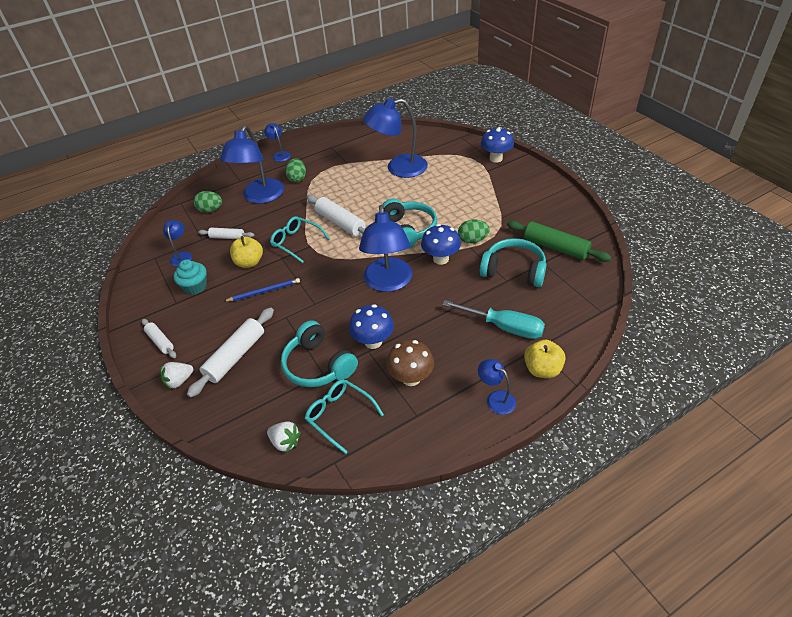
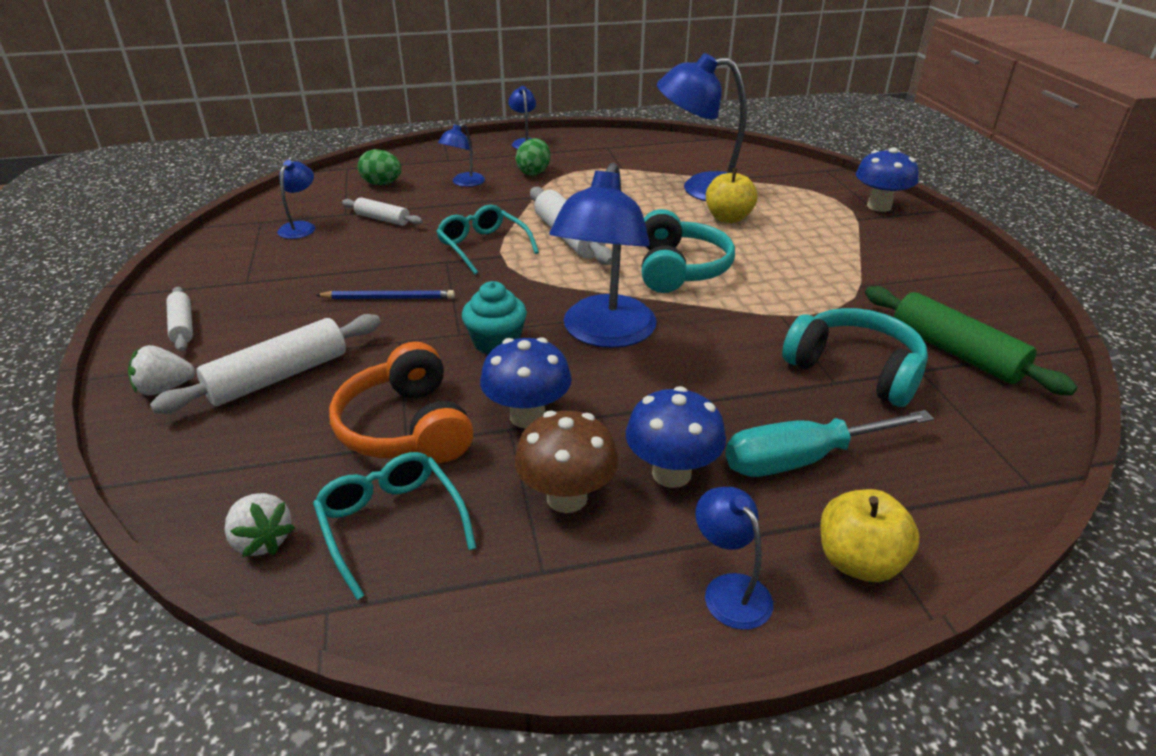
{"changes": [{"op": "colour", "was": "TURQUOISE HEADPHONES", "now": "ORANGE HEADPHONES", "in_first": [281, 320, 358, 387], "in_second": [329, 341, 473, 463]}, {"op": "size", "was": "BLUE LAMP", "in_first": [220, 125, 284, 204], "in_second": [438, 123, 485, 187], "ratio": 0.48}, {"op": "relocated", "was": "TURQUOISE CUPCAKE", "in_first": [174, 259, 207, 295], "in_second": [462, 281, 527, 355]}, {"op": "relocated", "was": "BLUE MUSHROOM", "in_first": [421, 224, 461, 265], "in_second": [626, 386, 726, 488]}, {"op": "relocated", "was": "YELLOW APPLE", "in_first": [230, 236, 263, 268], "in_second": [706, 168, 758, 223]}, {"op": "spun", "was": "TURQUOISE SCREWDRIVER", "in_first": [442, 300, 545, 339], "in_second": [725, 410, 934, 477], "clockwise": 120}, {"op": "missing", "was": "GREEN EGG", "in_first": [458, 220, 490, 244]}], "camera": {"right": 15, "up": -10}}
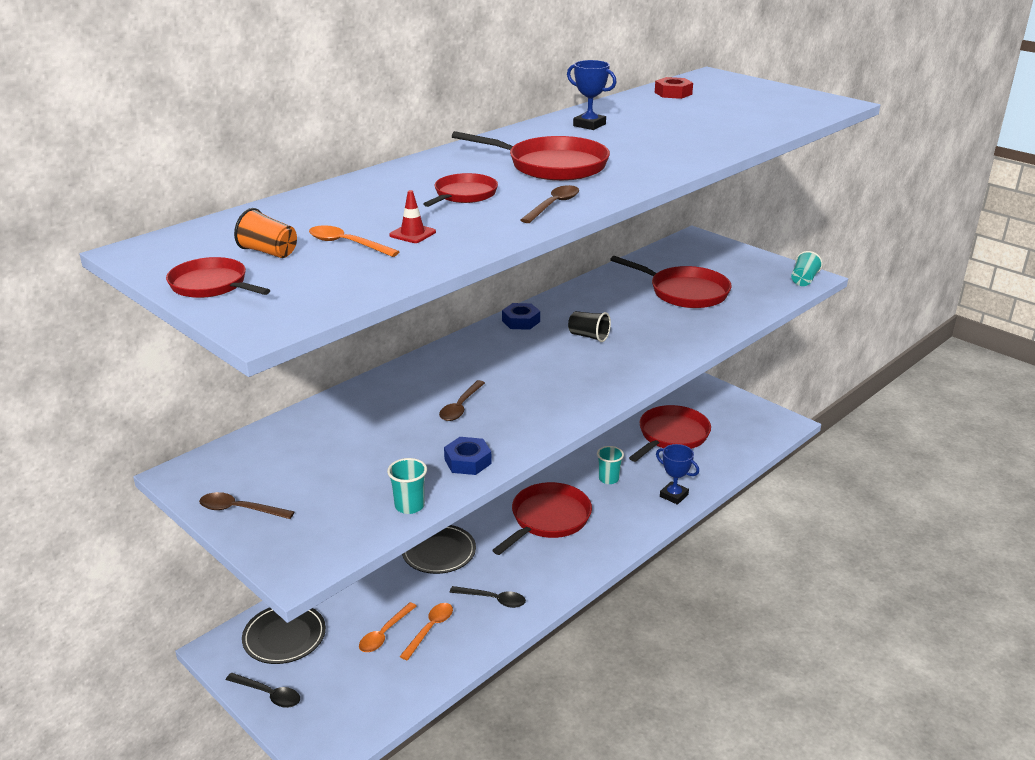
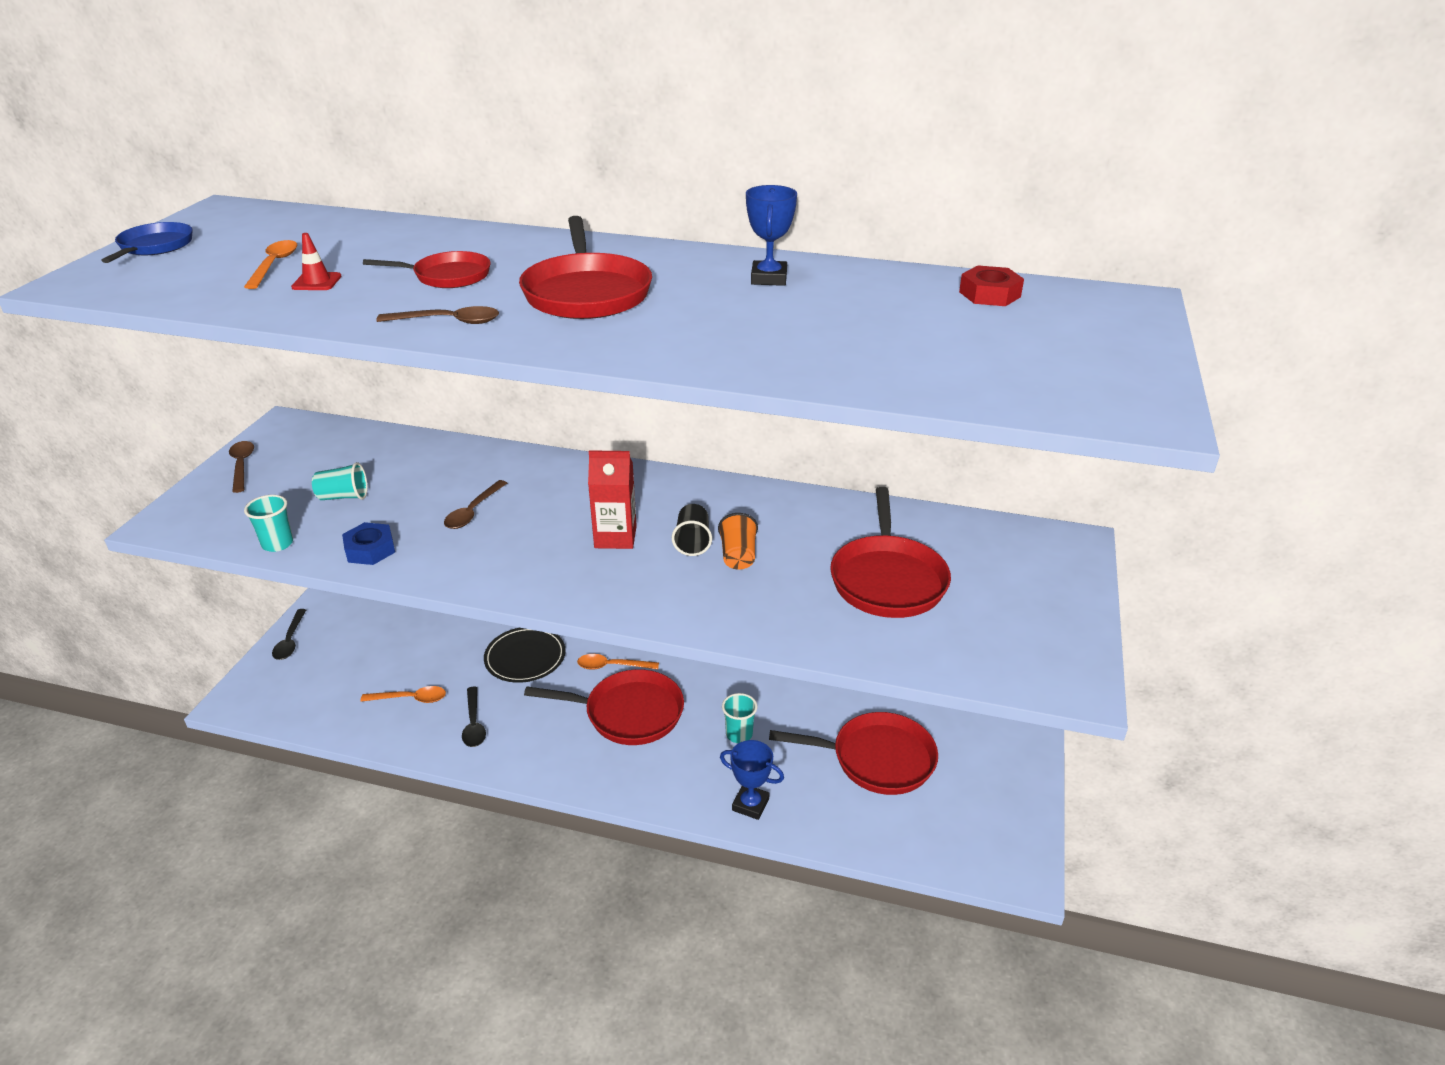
{"changes": [{"op": "colour", "was": "RED PAN", "now": "BLUE PAN", "in_first": [166, 257, 270, 298], "in_second": [101, 222, 193, 263]}, {"op": "relocated", "was": "TURQUOISE CUP", "in_first": [791, 251, 823, 286], "in_second": [312, 462, 368, 500]}, {"op": "spun", "was": "BROWN SPOON", "in_first": [439, 380, 485, 421], "in_second": [444, 480, 507, 529], "clockwise": -60}, {"op": "relocated", "was": "ORANGE SPOON", "in_first": [359, 602, 417, 652], "in_second": [577, 654, 659, 670]}, {"op": "appeared", "now": "RED CARTON", "in_second": [588, 450, 637, 549]}, {"op": "relocated", "was": "ORANGE CUP", "in_first": [234, 208, 297, 258], "in_second": [718, 513, 758, 570]}, {"op": "spun", "was": "BLUE TROPHY", "in_first": [656, 444, 699, 505], "in_second": [720, 740, 784, 820], "clockwise": -75}, {"op": "missing", "was": "BLACK PLATE", "in_first": [242, 608, 326, 664]}, {"op": "missing", "was": "BLUE NUT", "in_first": [502, 303, 540, 330]}], "camera": {"right": 60, "up": 5}}
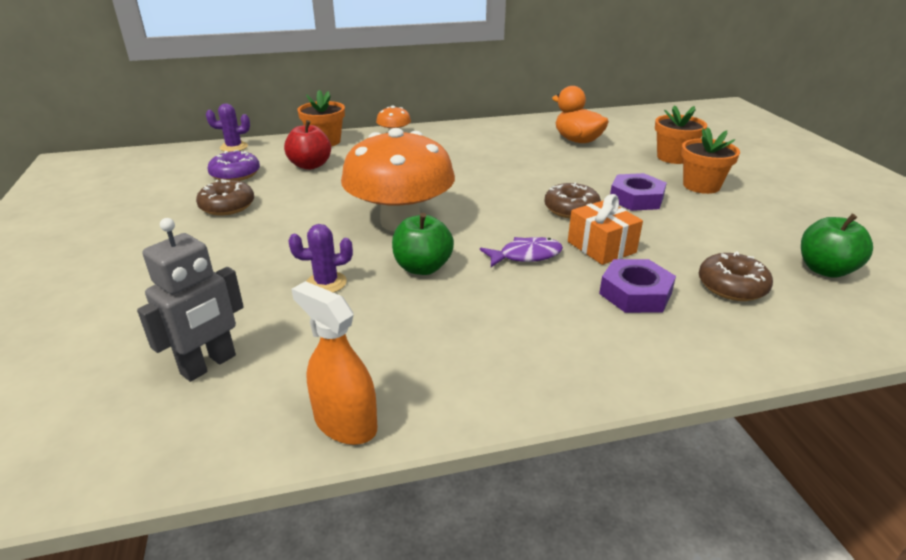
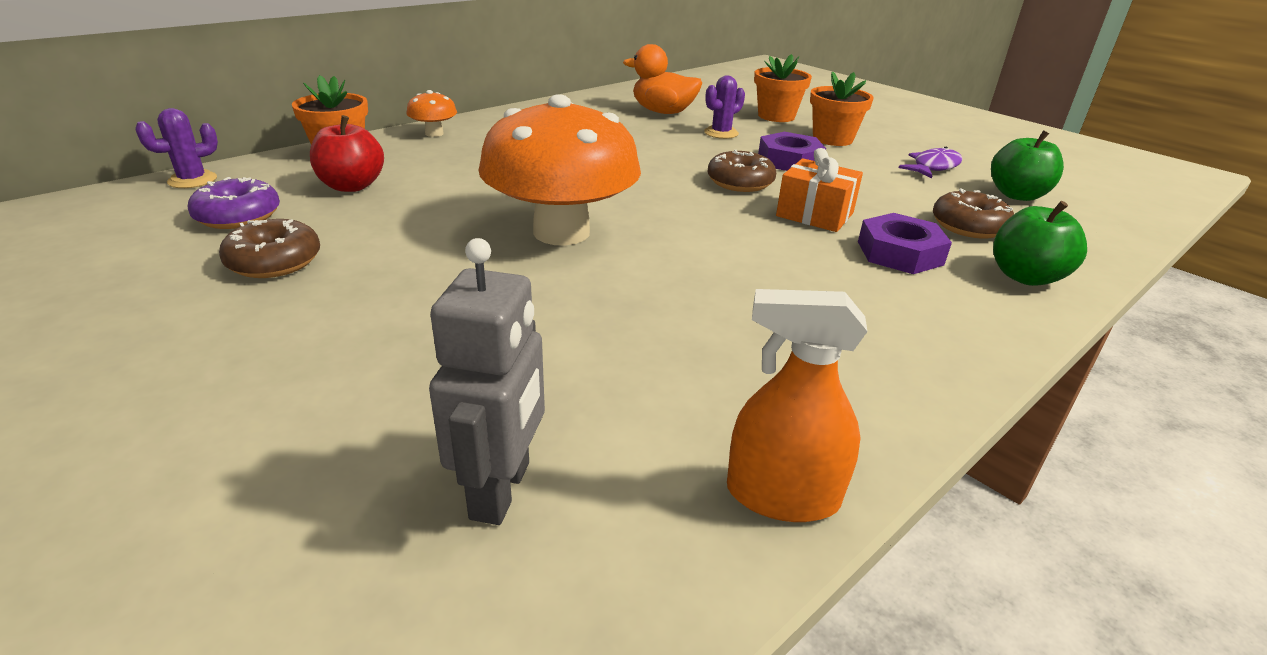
{"changes": [{"op": "relocated", "was": "PURPLE CACTUS", "in_first": [289, 224, 353, 293], "in_second": [704, 75, 745, 139]}, {"op": "relocated", "was": "PURPLE FISH", "in_first": [480, 237, 563, 267], "in_second": [899, 147, 963, 178]}, {"op": "relocated", "was": "GREEN APPLE", "in_first": [392, 213, 454, 275], "in_second": [993, 201, 1087, 286]}], "camera": {"right": -30, "up": 0}}
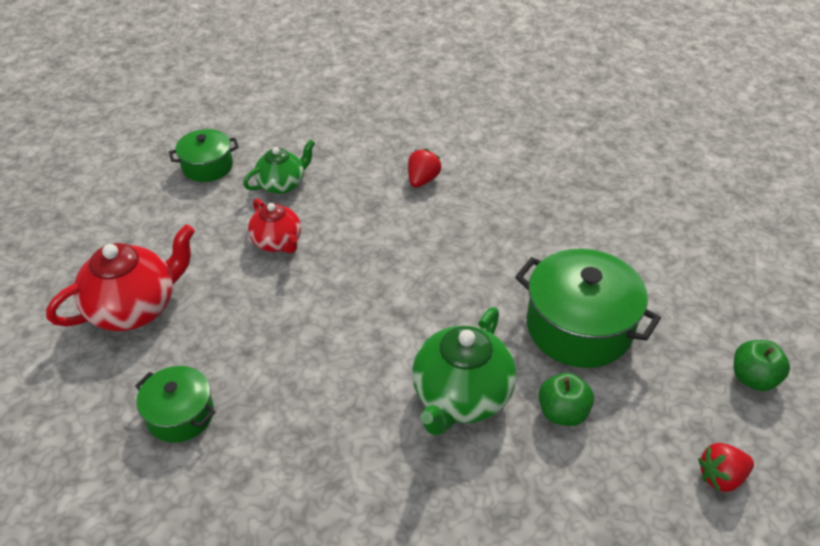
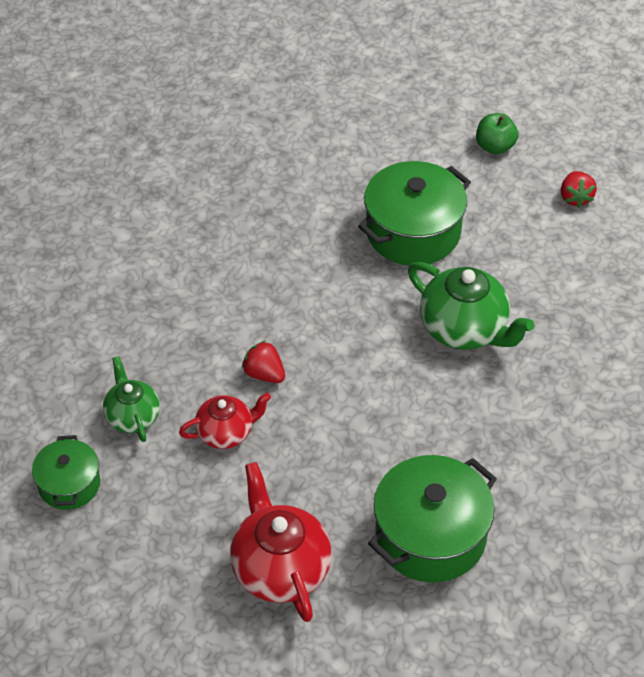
{"changes": [{"op": "relocated", "was": "RED STRAWBERRY", "in_first": [408, 149, 441, 188], "in_second": [242, 341, 285, 383]}, {"op": "size", "was": "GREEN POT", "in_first": [135, 366, 215, 443], "in_second": [368, 455, 497, 583], "ratio": 1.74}, {"op": "missing", "was": "GREEN APPLE", "in_first": [539, 373, 594, 426]}], "camera": {"right": -75, "up": 5}}
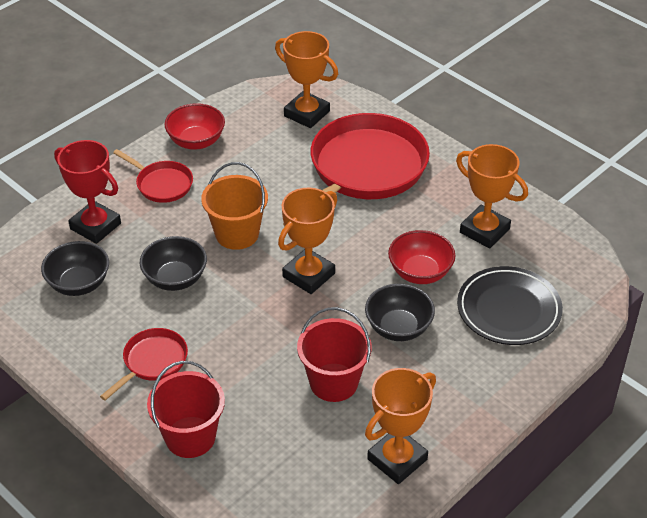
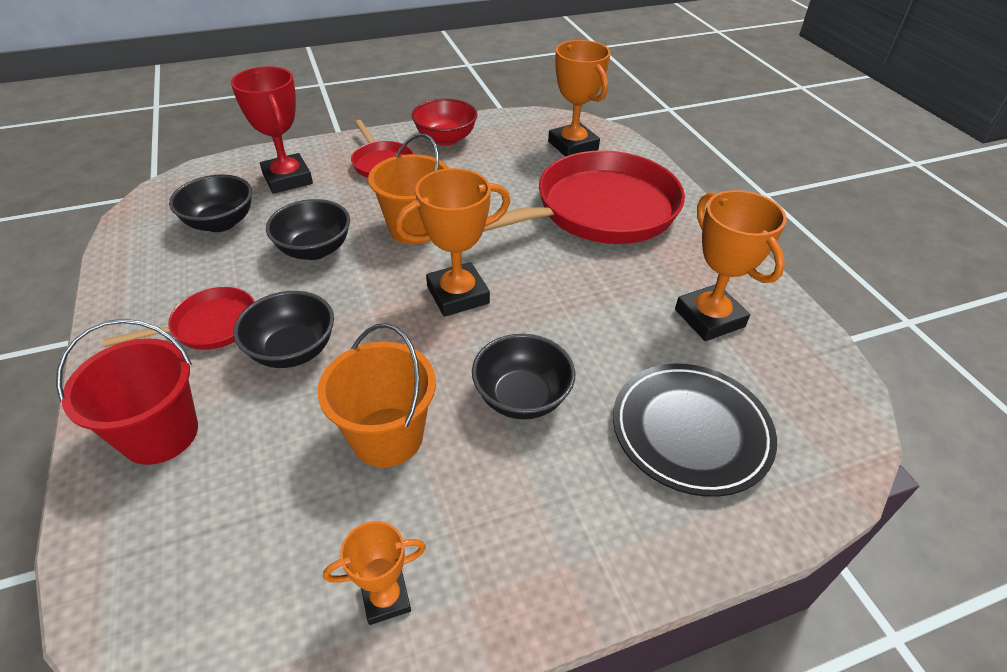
{"changes": [{"op": "appeared", "now": "BLACK BOWL", "in_second": [233, 291, 334, 368]}, {"op": "colour", "was": "RED BUCKET", "now": "ORANGE BUCKET", "in_first": [297, 307, 372, 402], "in_second": [317, 323, 436, 468]}, {"op": "size", "was": "ORANGE TROPHY", "in_first": [365, 368, 436, 484], "in_second": [323, 521, 426, 625], "ratio": 0.58}, {"op": "missing", "was": "RED BOWL", "in_first": [388, 230, 456, 284]}], "camera": {"right": 25, "up": 0}}
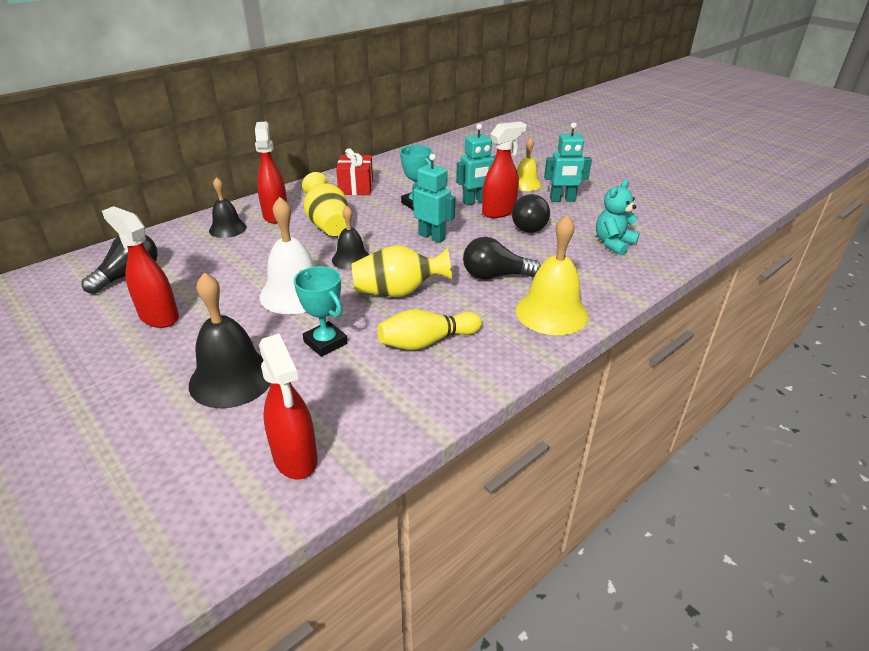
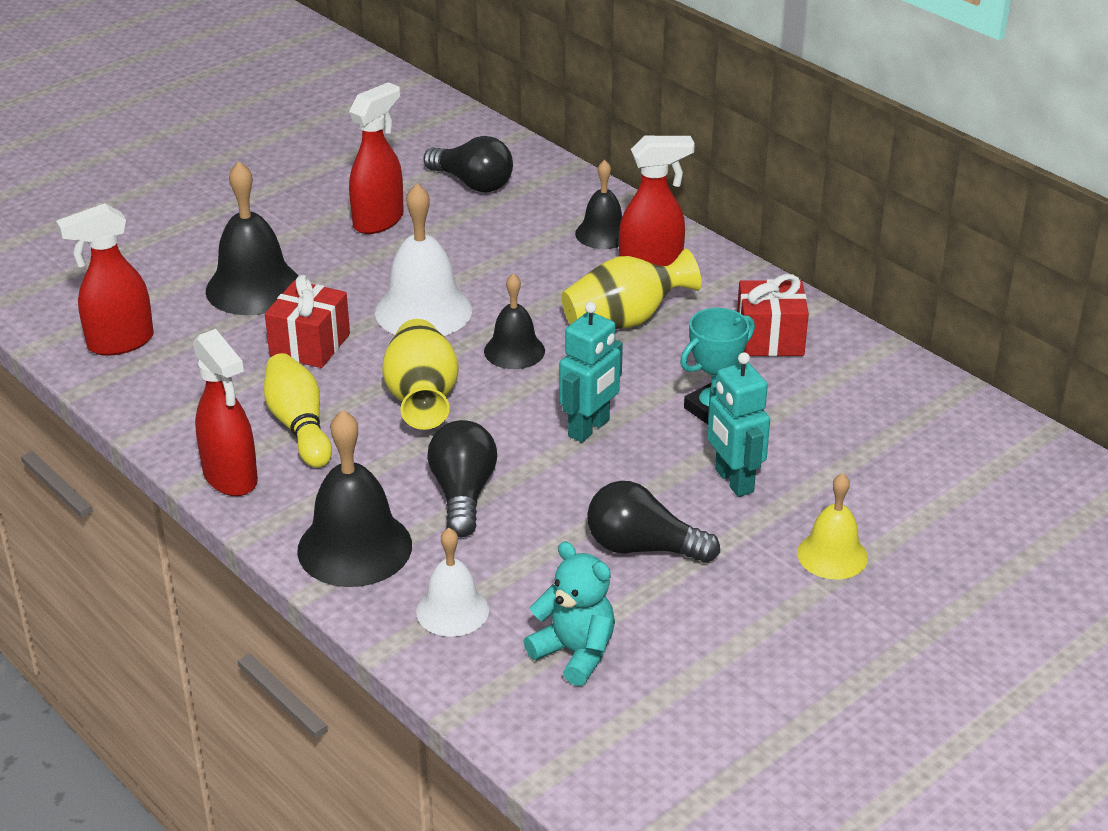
{"changes": [{"op": "relocated", "was": "RED SPRAY BOTTLE", "in_first": [482, 122, 527, 218], "in_second": [193, 329, 258, 496]}, {"op": "exchanged", "was": "TURQUOISE TROPHY", "now": "RED GIFT", "in_first": [294, 266, 347, 357], "in_second": [265, 275, 350, 368]}, {"op": "colour", "was": "YELLOW BELL", "now": "BLACK BELL", "in_first": [516, 214, 588, 335], "in_second": [297, 410, 412, 587]}, {"op": "appeared", "now": "WHITE BELL", "in_second": [416, 528, 489, 637]}, {"op": "missing", "was": "TURQUOISE ROBOT", "in_first": [544, 122, 592, 202]}], "camera": {"right": 90, "up": 0}}
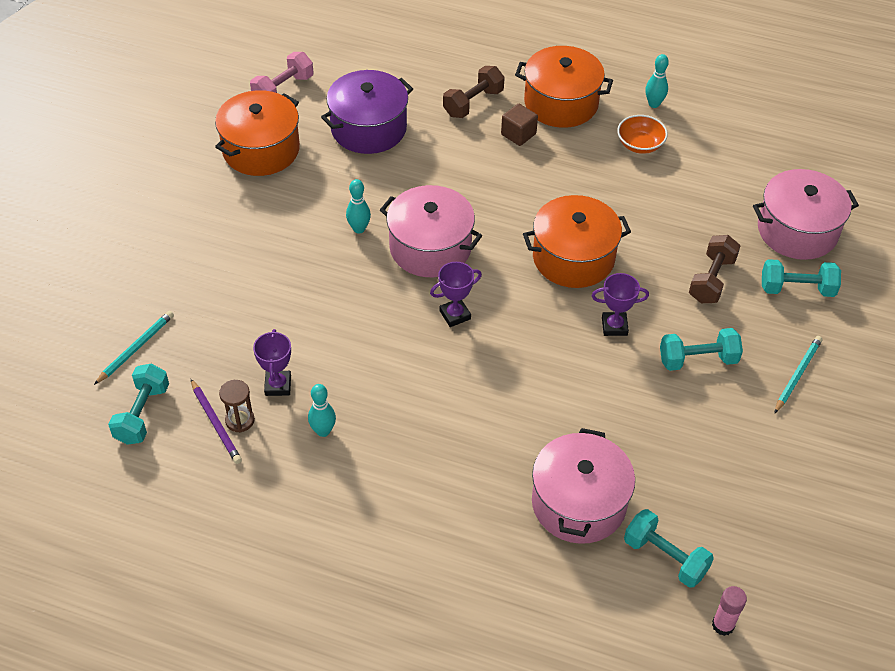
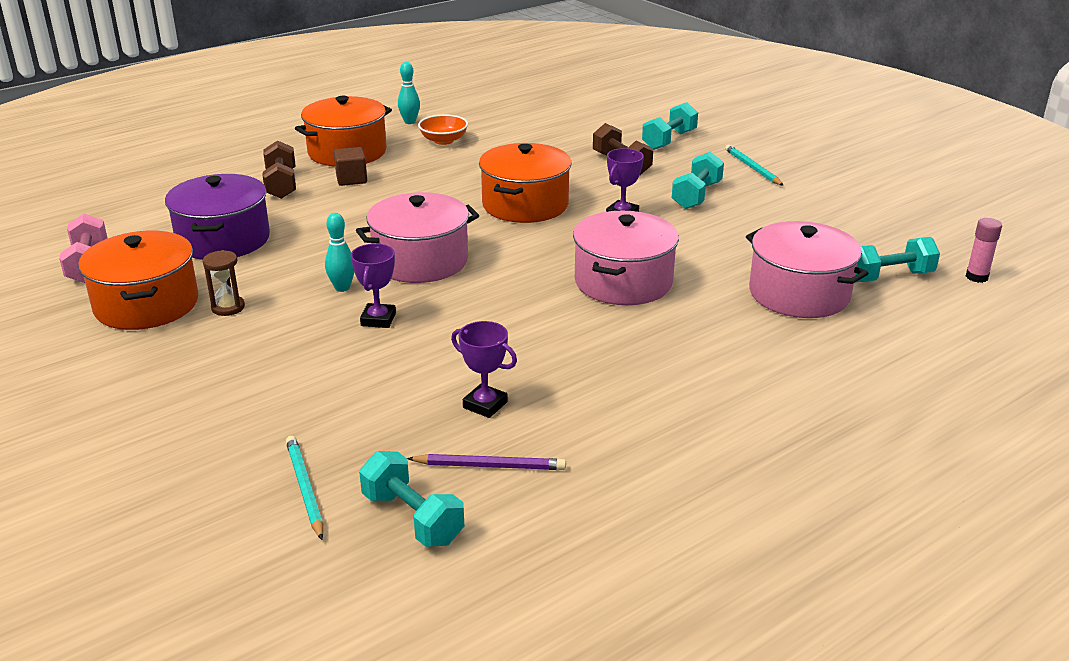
{"changes": [{"op": "relocated", "was": "BROWN HOURGLASS", "in_first": [219, 380, 255, 433], "in_second": [203, 250, 245, 316]}, {"op": "relocated", "was": "PURPLE TROPHY", "in_first": [430, 262, 482, 327], "in_second": [351, 244, 396, 328]}, {"op": "relocated", "was": "PINK POT", "in_first": [753, 169, 859, 260], "in_second": [573, 211, 679, 305]}, {"op": "missing", "was": "TURQUOISE BOWLING PIN", "in_first": [308, 384, 336, 437]}], "camera": {"right": -55, "up": -20}}
